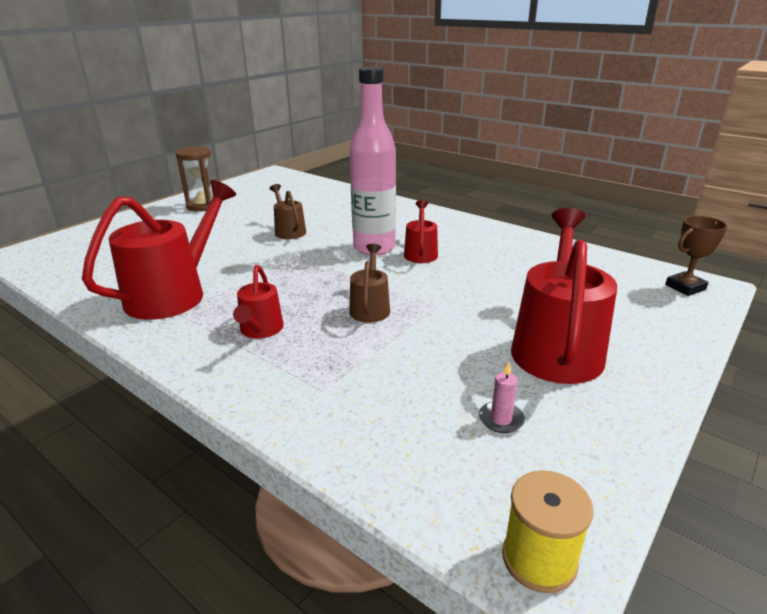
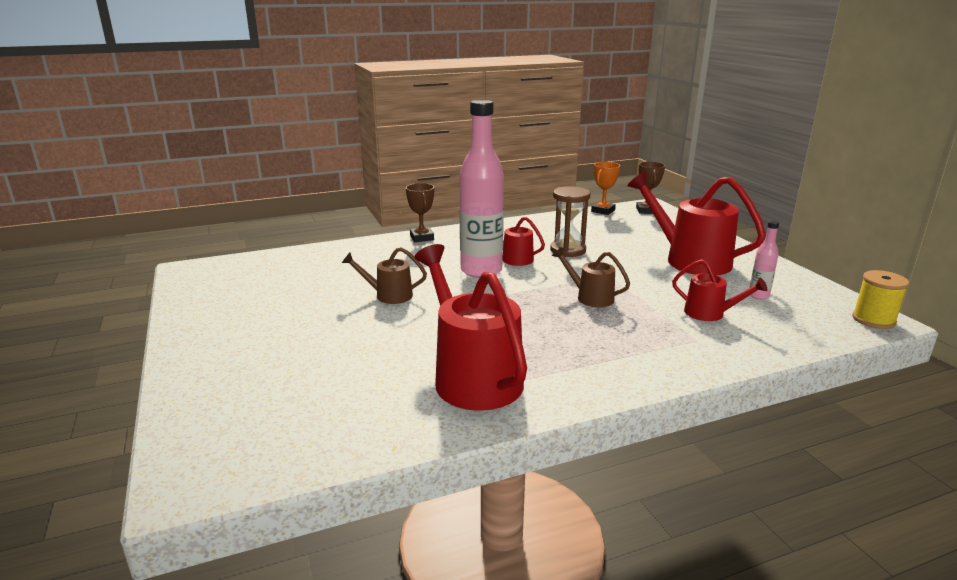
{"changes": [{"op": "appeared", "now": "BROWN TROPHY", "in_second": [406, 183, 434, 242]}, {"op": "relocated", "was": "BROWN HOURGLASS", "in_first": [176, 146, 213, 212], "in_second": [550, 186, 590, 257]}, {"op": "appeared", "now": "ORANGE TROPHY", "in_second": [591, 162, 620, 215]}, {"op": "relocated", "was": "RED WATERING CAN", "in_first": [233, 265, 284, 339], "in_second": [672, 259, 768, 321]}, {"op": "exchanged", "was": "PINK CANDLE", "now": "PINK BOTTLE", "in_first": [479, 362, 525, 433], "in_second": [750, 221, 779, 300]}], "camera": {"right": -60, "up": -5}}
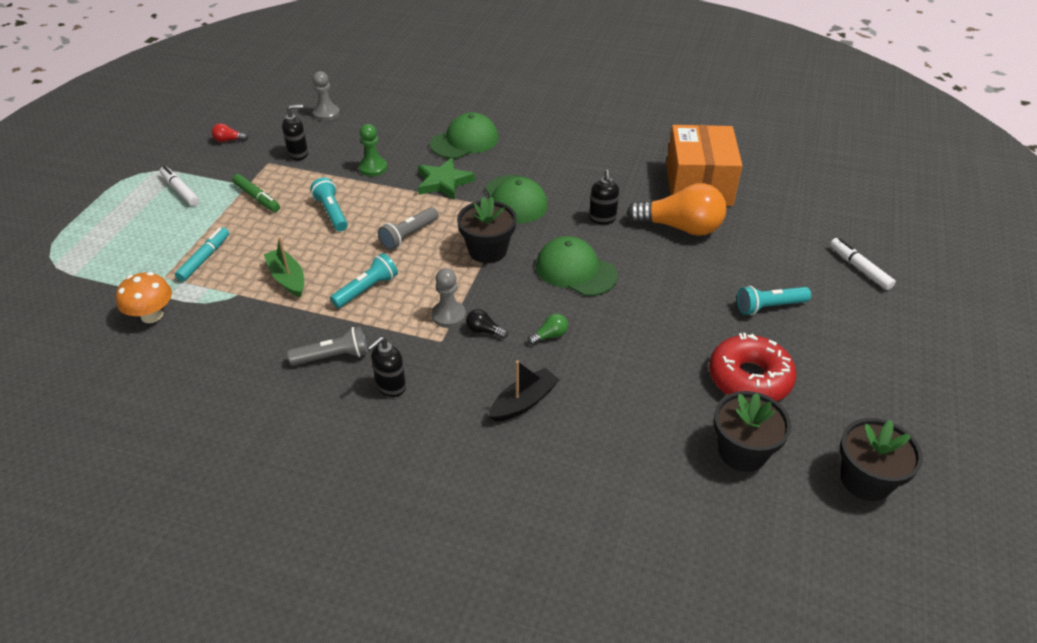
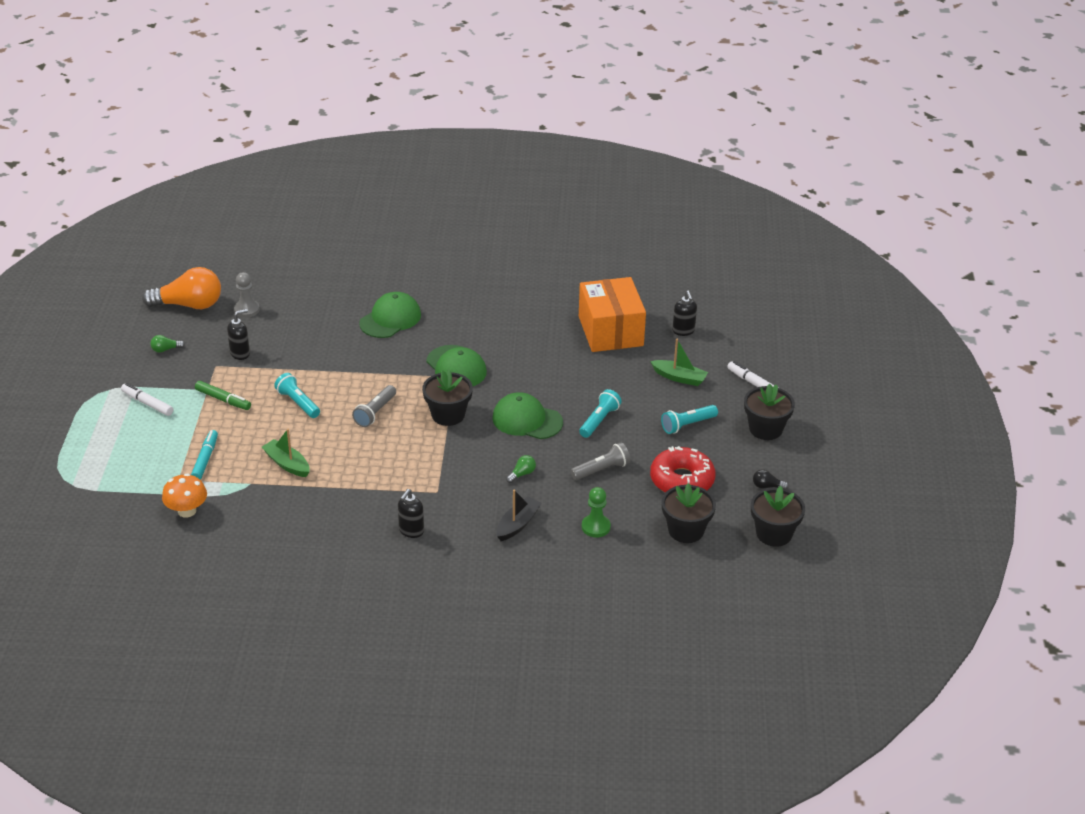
{"changes": [{"op": "relocated", "was": "ORANGE LIGHT BULB", "in_first": [626, 183, 726, 236], "in_second": [142, 267, 221, 309]}, {"op": "colour", "was": "RED LIGHT BULB", "now": "GREEN LIGHT BULB", "in_first": [212, 123, 249, 142], "in_second": [151, 335, 185, 353]}, {"op": "relocated", "was": "GREY FLASHLIGHT", "in_first": [287, 326, 368, 365], "in_second": [571, 442, 631, 480]}, {"op": "relocated", "was": "TURQUOISE FLASHLIGHT", "in_first": [330, 253, 398, 308], "in_second": [579, 389, 622, 438]}, {"op": "relocated", "was": "GREEN PAWN", "in_first": [359, 124, 387, 176], "in_second": [582, 487, 611, 537]}, {"op": "appeared", "now": "GREEN BOAT", "in_second": [650, 339, 708, 386]}, {"op": "relocated", "was": "BLACK SOAP DISPENSER", "in_first": [589, 170, 619, 225], "in_second": [672, 291, 697, 336]}, {"op": "appeared", "now": "BLACK FLOWER POT", "in_second": [744, 384, 795, 440]}, {"op": "relocated", "was": "BLACK LIGHT BULB", "in_first": [466, 309, 508, 339], "in_second": [753, 469, 789, 490]}, {"op": "missing", "was": "GREEN STAR", "in_first": [418, 158, 475, 200]}, {"op": "missing", "was": "GREY PAWN", "in_first": [432, 268, 466, 328]}], "camera": {"right": -15, "up": -5}}
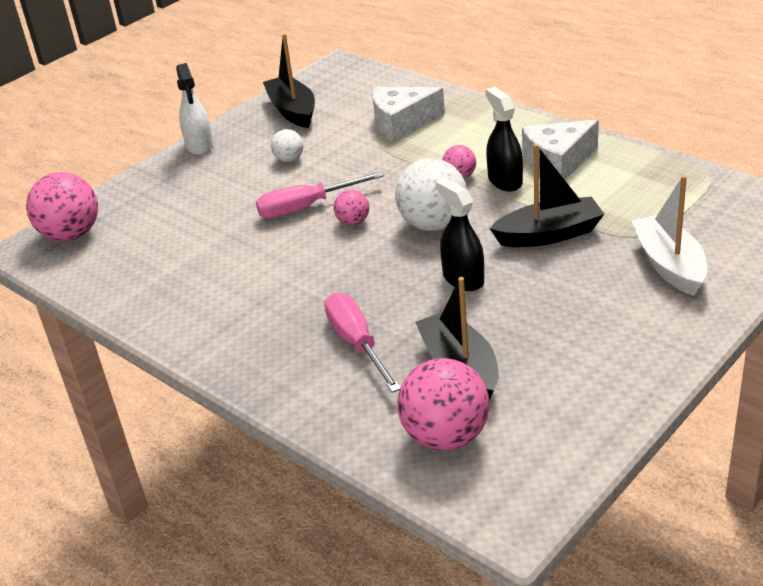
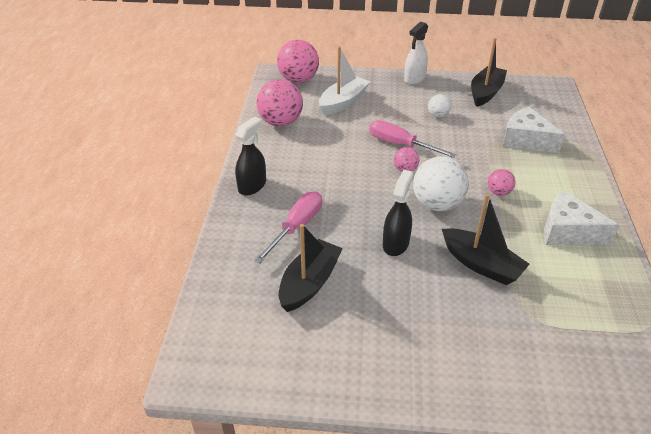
{"changes": [{"op": "relocated", "was": "BLACK SPRAY BOTTLE", "in_first": [486, 87, 523, 191], "in_second": [235, 116, 266, 195]}, {"op": "relocated", "was": "PINK BALL", "in_first": [397, 358, 490, 451], "in_second": [256, 79, 303, 127]}, {"op": "relocated", "was": "WHITE BOAT", "in_first": [631, 175, 707, 296], "in_second": [319, 46, 370, 115]}], "camera": {"right": 50, "up": 5}}
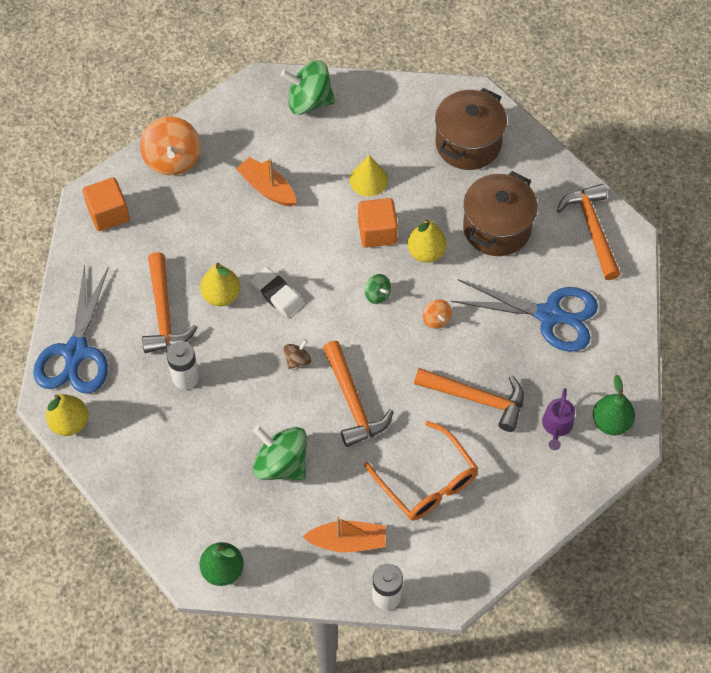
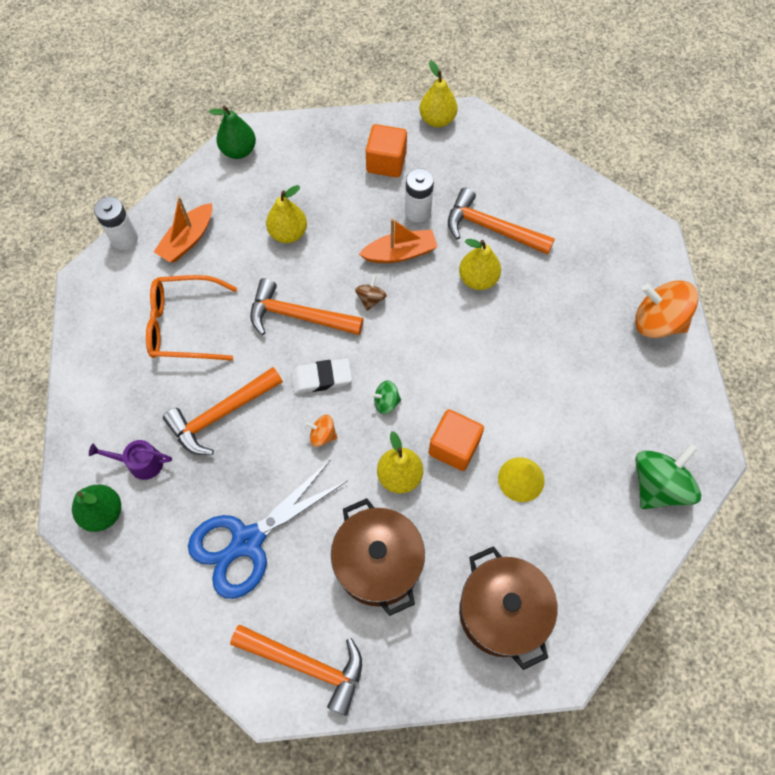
{"changes": [{"op": "spun", "was": "PURPLE WATERING CAN", "in_first": [542, 388, 575, 450], "in_second": [89, 440, 172, 480], "clockwise": -45}, {"op": "exchanged", "was": "GREEN SPINNING TOP", "now": "YELLOW PEAR", "in_first": [253, 426, 307, 480], "in_second": [266, 185, 307, 243]}, {"op": "relocated", "was": "WHITE ERASER", "in_first": [250, 267, 304, 318], "in_second": [291, 358, 352, 394]}, {"op": "spun", "was": "BROWN SPINNING TOP", "in_first": [284, 339, 311, 369], "in_second": [355, 275, 387, 311], "clockwise": -150}, {"op": "relocated", "was": "ORANGE BOAT", "in_first": [236, 157, 296, 207], "in_second": [359, 218, 437, 263]}, {"op": "relocated", "was": "ORANGE CUBE", "in_first": [83, 177, 130, 231], "in_second": [366, 124, 407, 178]}, {"op": "missing", "was": "BLUE SCISSORS", "in_first": [33, 264, 109, 394]}], "camera": {"right": 125, "up": 5}}
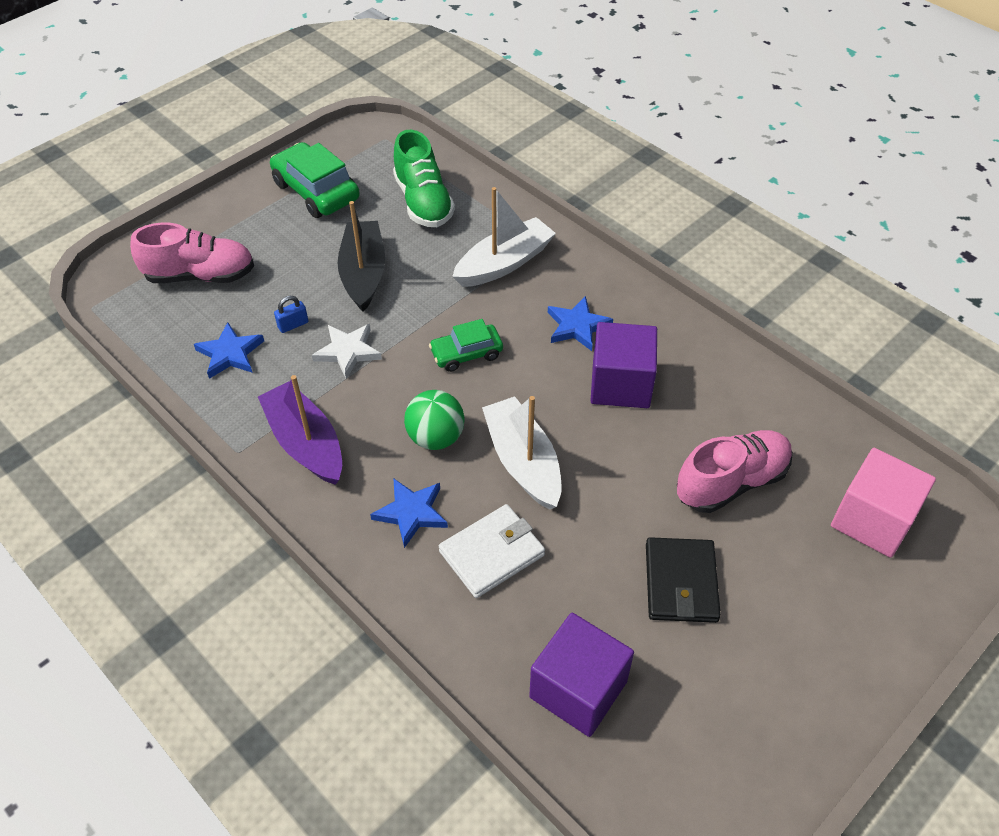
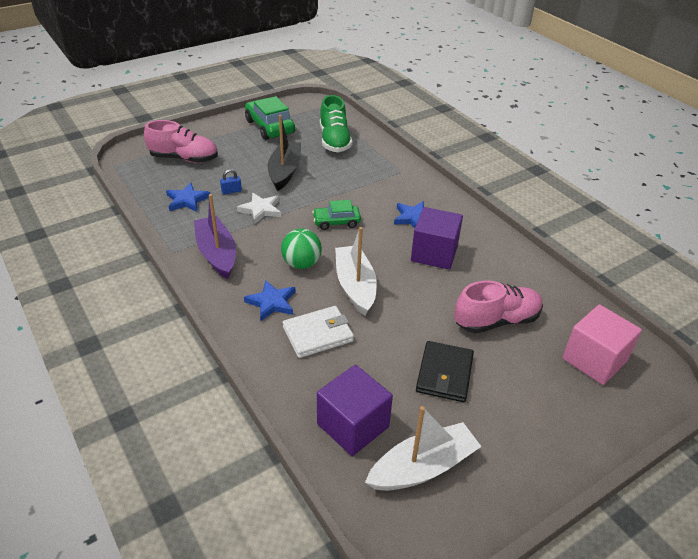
{"changes": [{"op": "relocated", "was": "WHITE BOAT", "in_first": [452, 187, 556, 287], "in_second": [365, 406, 482, 491]}], "camera": {"right": 10, "up": -10}}
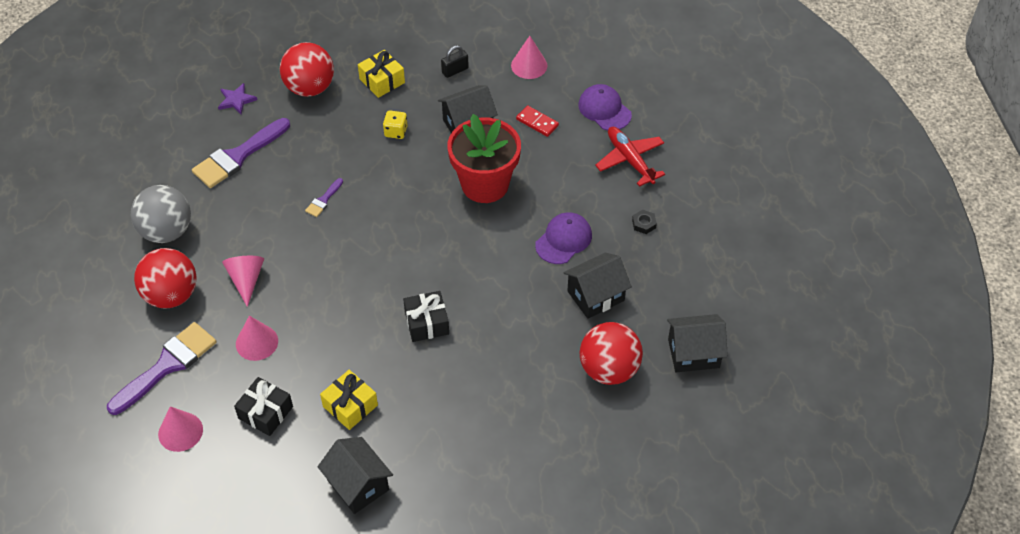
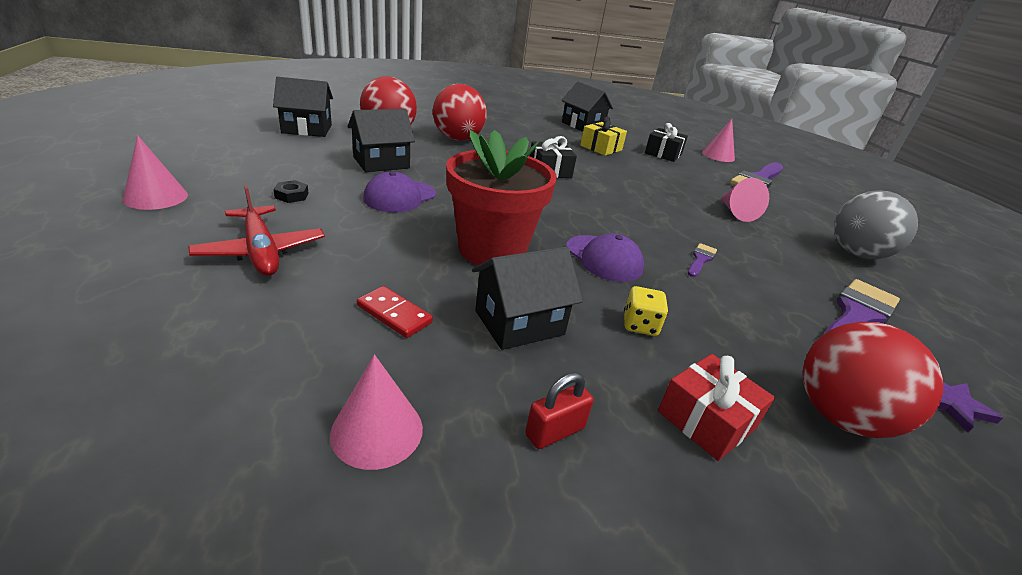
{"changes": [{"op": "relocated", "was": "PINK CONE", "in_first": [236, 316, 278, 361], "in_second": [123, 135, 188, 210]}, {"op": "relocated", "was": "RED BALL", "in_first": [134, 248, 197, 309], "in_second": [433, 84, 487, 141]}, {"op": "colour", "was": "BLACK PADLOCK", "now": "RED PADLOCK", "in_first": [441, 45, 469, 78], "in_second": [525, 372, 594, 449]}, {"op": "relocated", "was": "PURPLE CAP", "in_first": [578, 84, 632, 130], "in_second": [566, 233, 644, 282]}, {"op": "colour", "was": "YELLOW GIFT", "now": "RED GIFT", "in_first": [358, 50, 405, 98], "in_second": [658, 354, 775, 461]}], "camera": {"right": 175, "up": -20}}
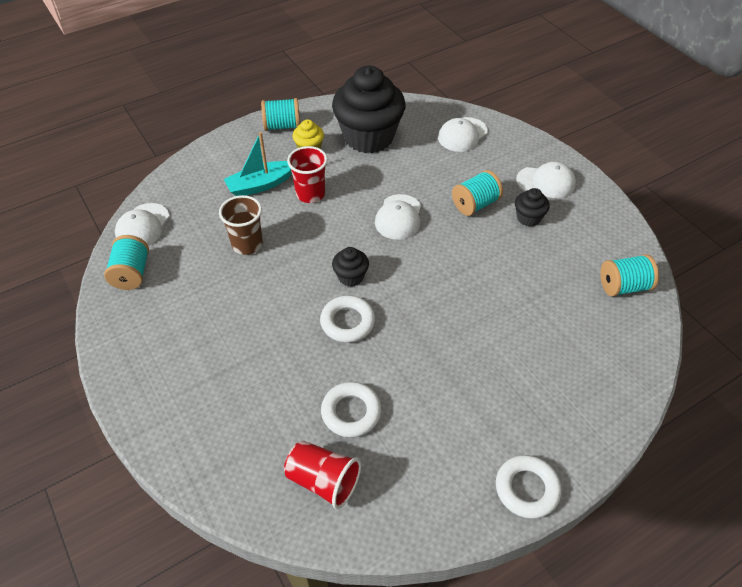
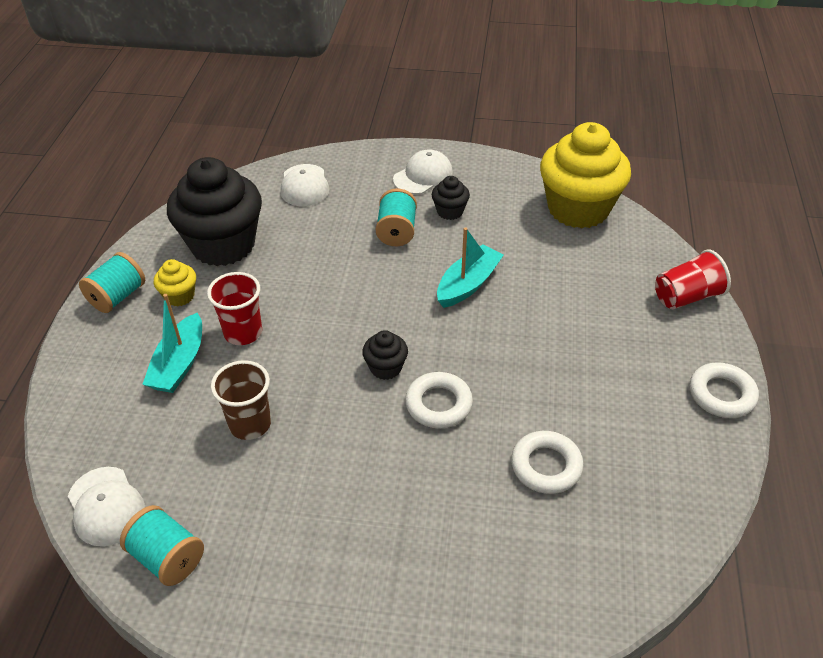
{"changes": [{"op": "appeared", "now": "TURQUOISE BOAT", "in_second": [437, 227, 504, 308]}, {"op": "exchanged", "was": "TURQUOISE SPOOL", "now": "YELLOW CUPCAKE", "in_first": [600, 254, 659, 297], "in_second": [540, 122, 631, 229]}, {"op": "relocated", "was": "RED CUP", "in_first": [284, 440, 361, 509], "in_second": [655, 249, 731, 309]}, {"op": "missing", "was": "WHITE CAP", "in_first": [375, 194, 421, 240]}], "camera": {"right": -50, "up": -5}}
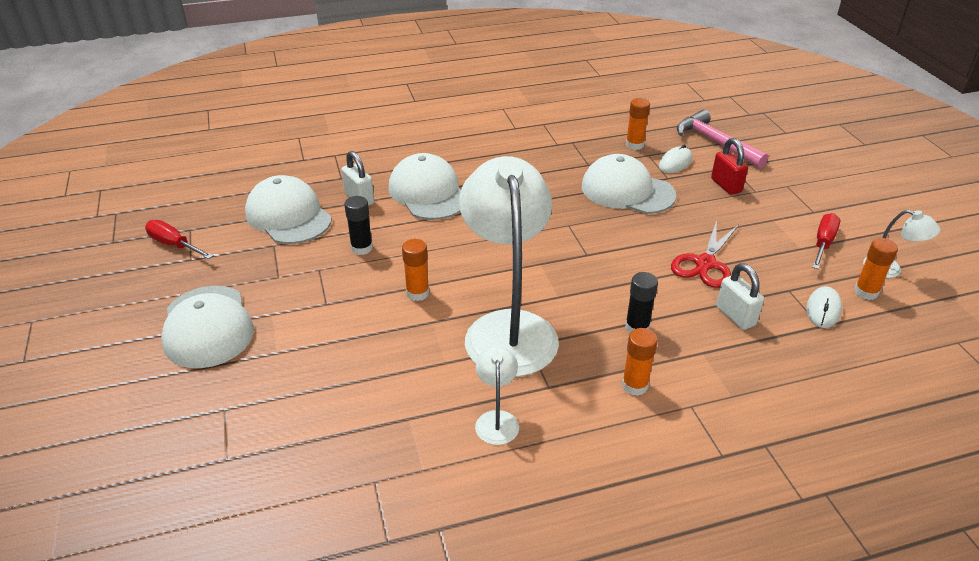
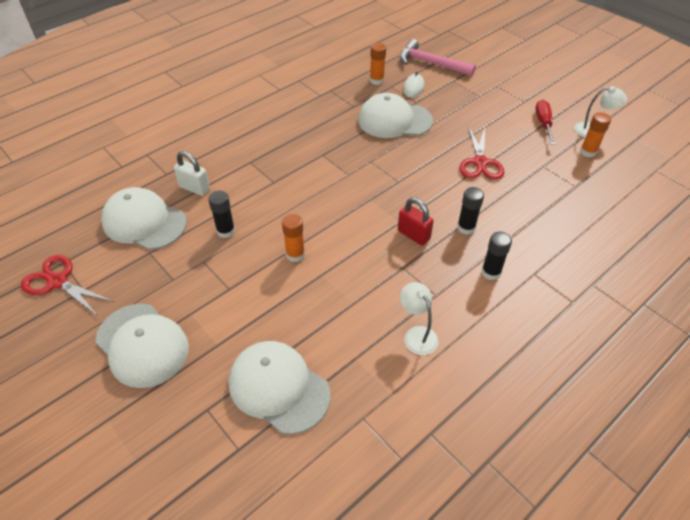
{"changes": [{"op": "exchanged", "was": "RED SCREWDRIVER", "now": "RED SCISSORS", "in_first": [145, 220, 213, 259], "in_second": [21, 255, 114, 316]}, {"op": "relocated", "was": "WHITE CAP", "in_first": [389, 153, 461, 220], "in_second": [229, 341, 330, 434]}, {"op": "relocated", "was": "RED PADLOCK", "in_first": [711, 138, 748, 195], "in_second": [398, 197, 434, 246]}, {"op": "colour", "was": "ORANGE GLUE STICK", "now": "BLACK GLUE STICK", "in_first": [622, 328, 658, 396], "in_second": [481, 232, 512, 280]}, {"op": "missing", "was": "WHITE LAMP", "in_first": [459, 156, 559, 377]}, {"op": "missing", "was": "WHITE PADLOCK", "in_first": [716, 263, 764, 330]}, {"op": "missing", "was": "WHITE MOUSE", "in_first": [806, 286, 842, 328]}], "camera": {"right": -25, "up": 10}}
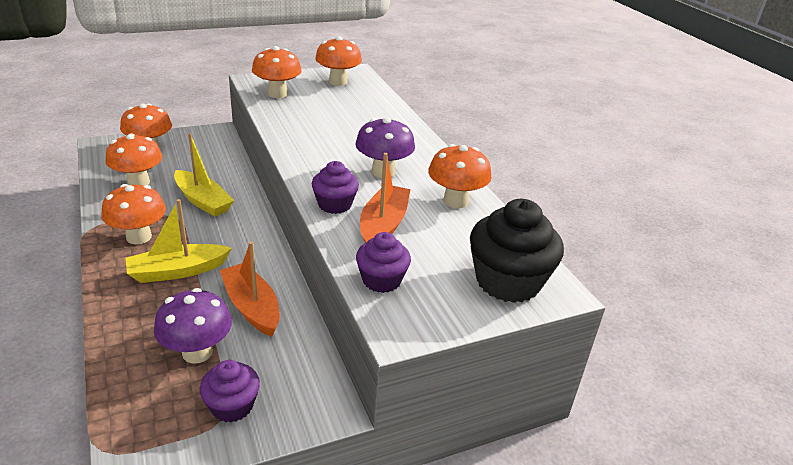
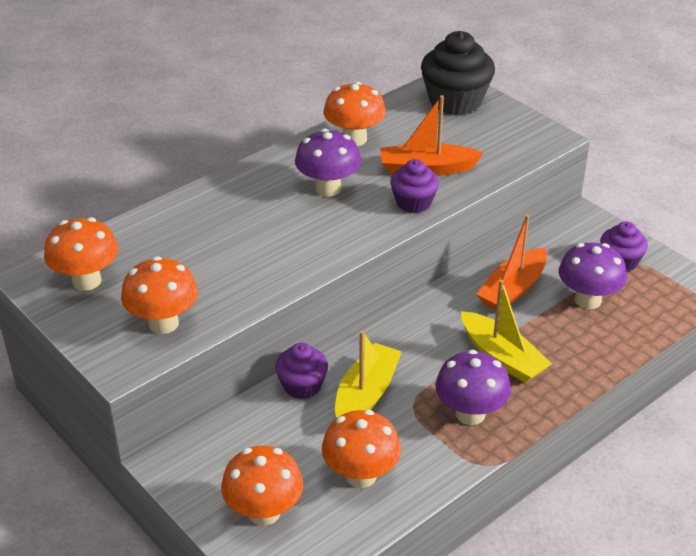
{"changes": [{"op": "relocated", "was": "PURPLE CUPCAKE", "in_first": [356, 232, 411, 293], "in_second": [275, 343, 328, 399]}, {"op": "colour", "was": "ORANGE MUSHROOM", "now": "PURPLE MUSHROOM", "in_first": [101, 184, 166, 244], "in_second": [435, 350, 511, 425]}], "camera": {"right": -105, "up": 5}}
